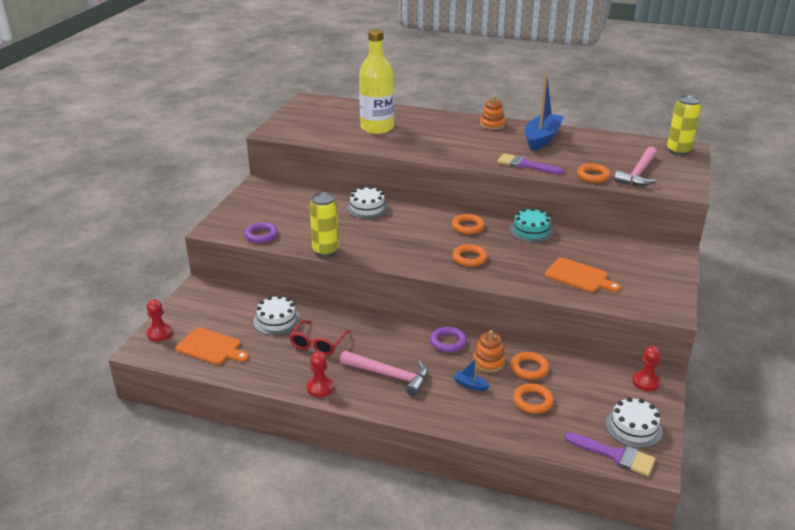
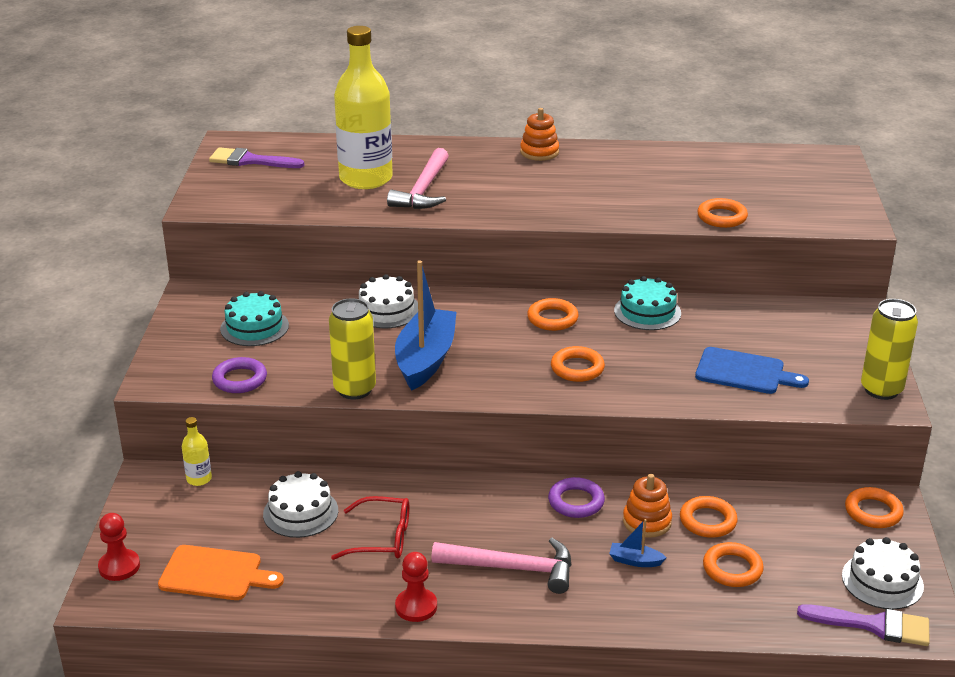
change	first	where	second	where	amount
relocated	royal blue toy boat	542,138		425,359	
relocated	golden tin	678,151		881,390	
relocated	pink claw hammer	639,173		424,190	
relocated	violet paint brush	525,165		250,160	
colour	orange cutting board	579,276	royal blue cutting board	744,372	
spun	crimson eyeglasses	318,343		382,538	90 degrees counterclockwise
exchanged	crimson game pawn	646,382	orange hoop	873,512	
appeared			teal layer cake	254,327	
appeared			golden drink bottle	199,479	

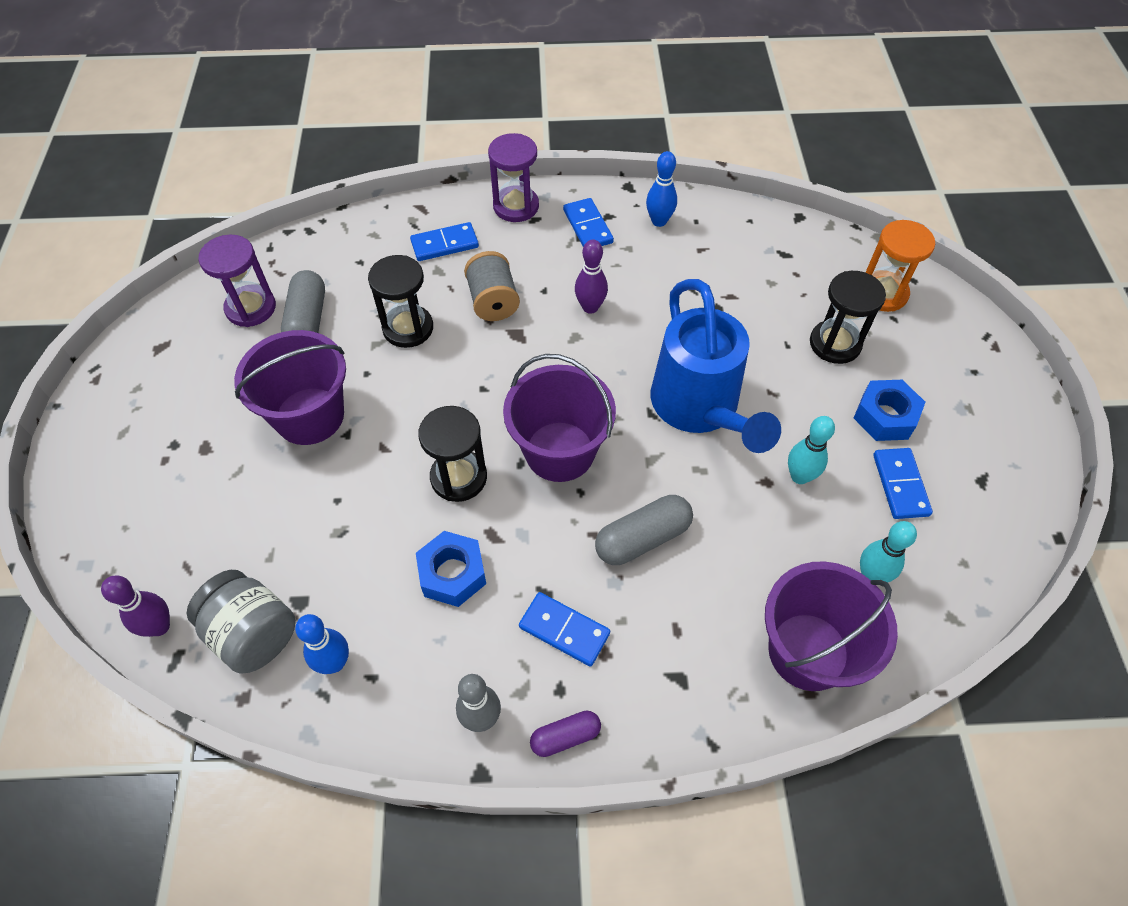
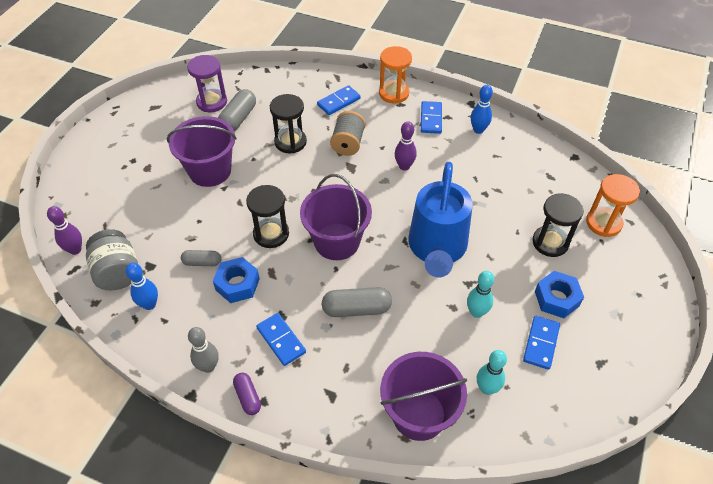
change	first	where	second	where	amount
colour	violet hourglass	516,206	orange hourglass	394,93	
spun	royal blue domino tile	444,244		338,102	45 degrees counterclockwise
spun	violet capsule	565,736		248,397	60 degrees clockwise
appeared			ash-grey capsule	202,262	

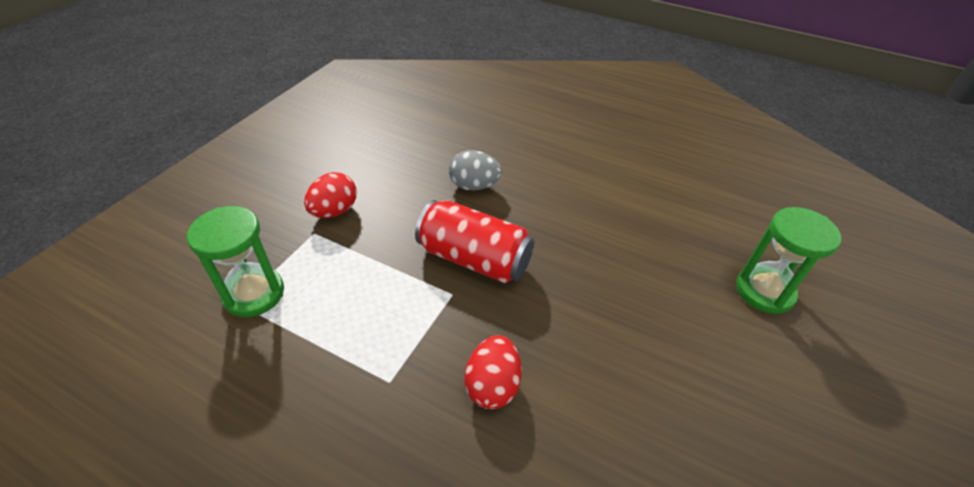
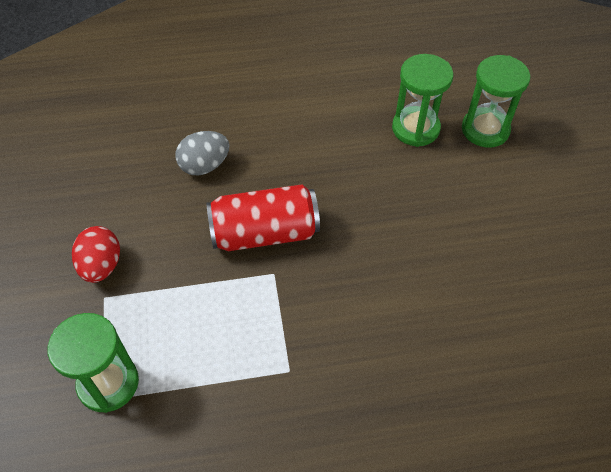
change	first	where	second	where	amount
missing	crimson egg	492,385			
appeared			leaf-green hourglass	415,128	

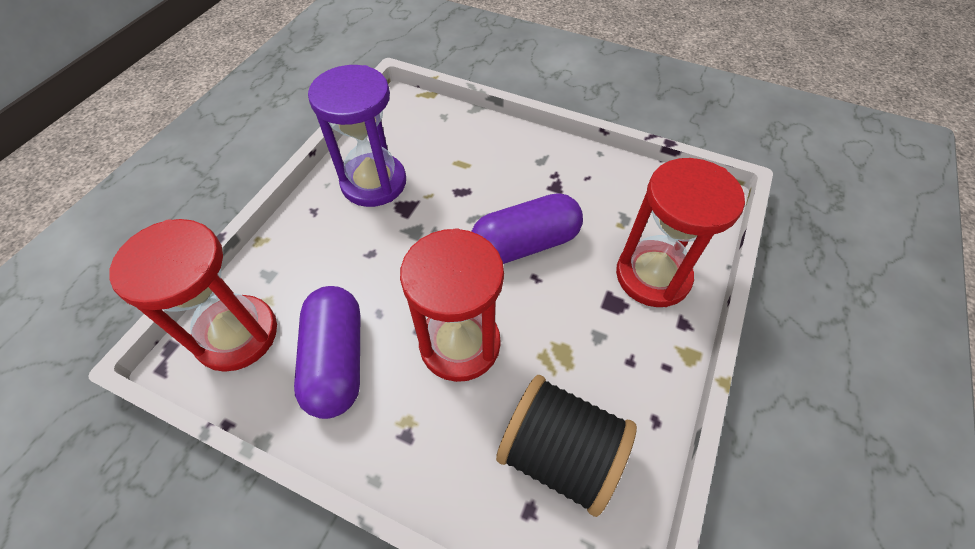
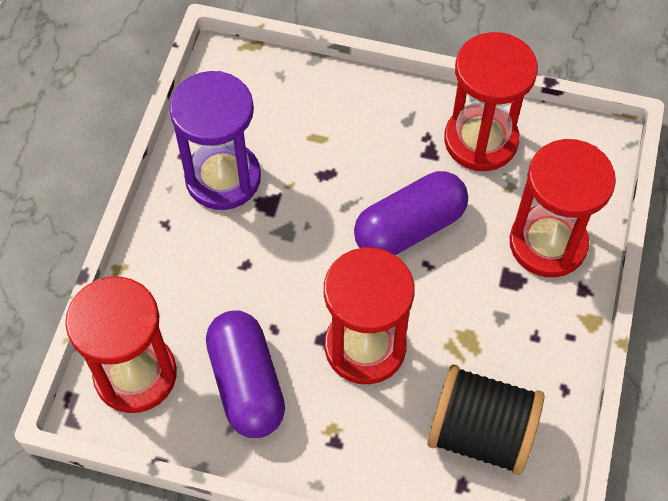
change	first	where	second	where	amount
appeared			crimson hourglass	481,140	

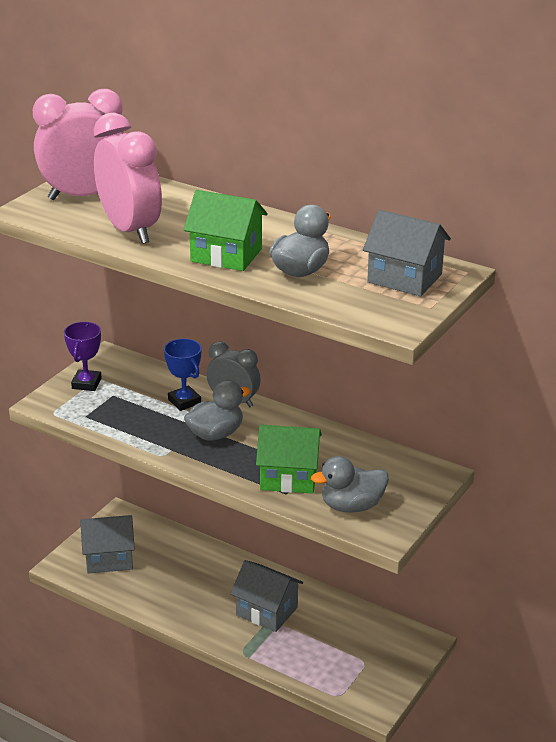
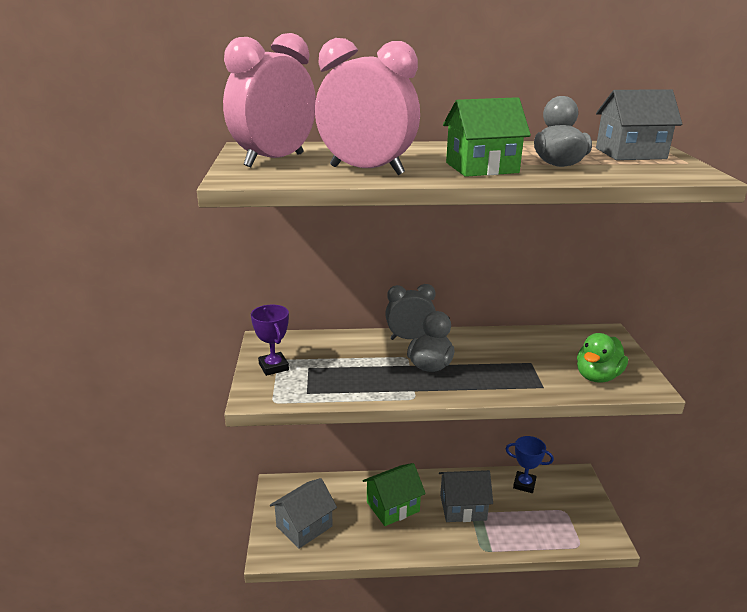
change	first	where	second	where	amount
relocated	royal blue prize cup	184,401		524,484	
relocated	leaf-green cottage	289,477		393,507	
colour	ash-grey duck	352,506	leaf-green duck	597,376	

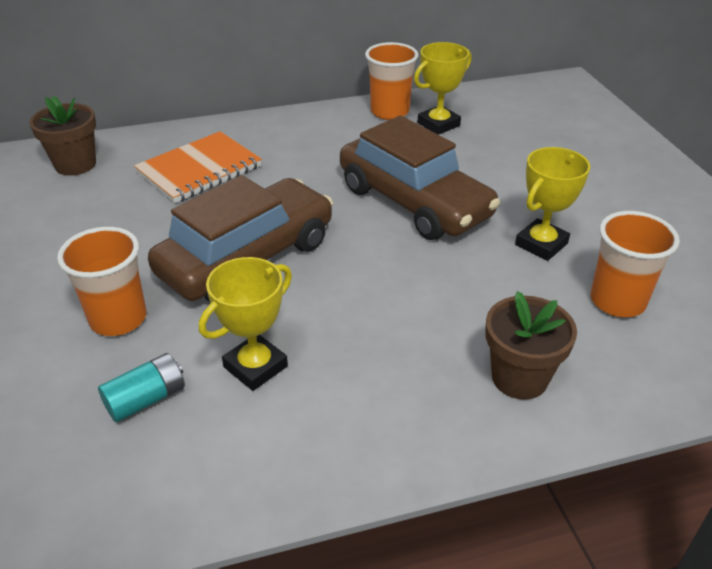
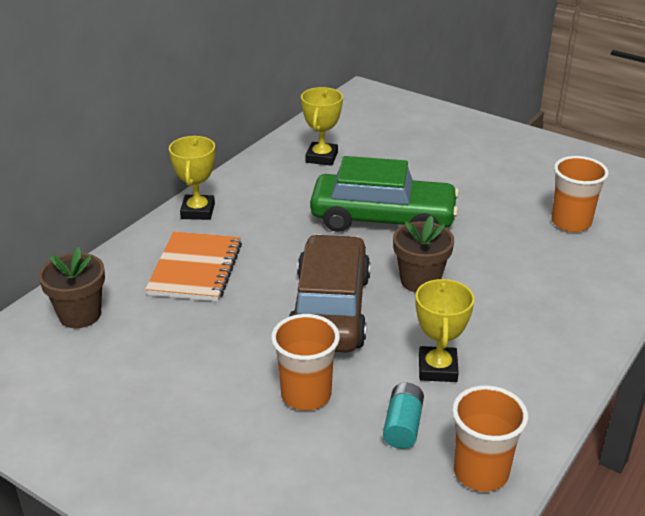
change	first	where	second	where	amount
relocated	orange beaker	389,112		481,472	
colour	dark brown automobile	414,202	leaf-green automobile	383,219	
relocated	golden prize cup	541,244		198,211	
relocated	dark brown flower pot	519,378		420,281	

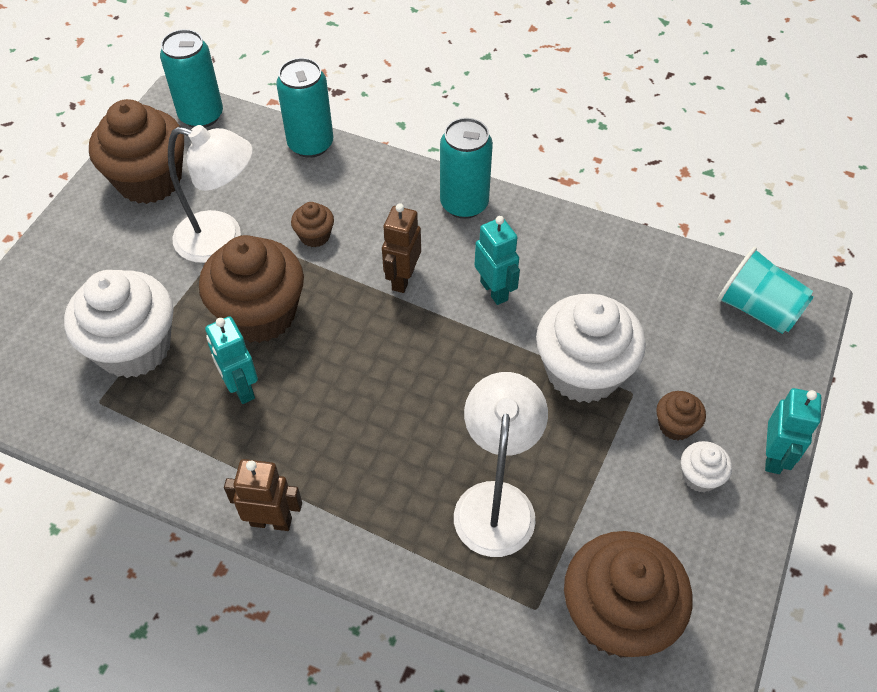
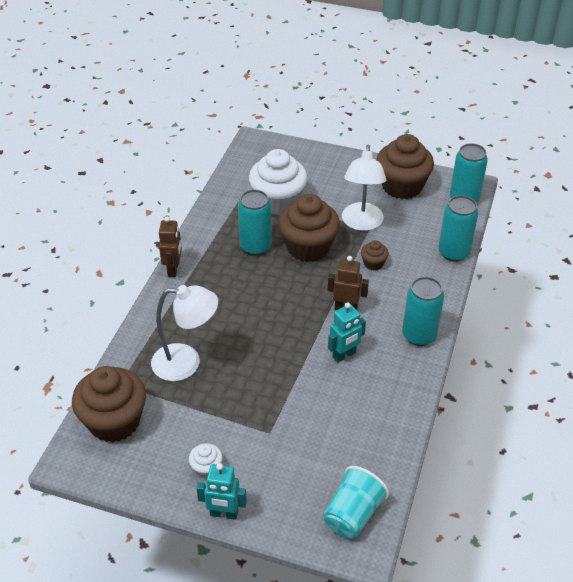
change	first	where	second	where	amount
missing	pure white fairy cake	583,372			
exchanged	teal robot figure	241,388	teal tin	255,246	
missing	dark brown fairy cake	675,425			

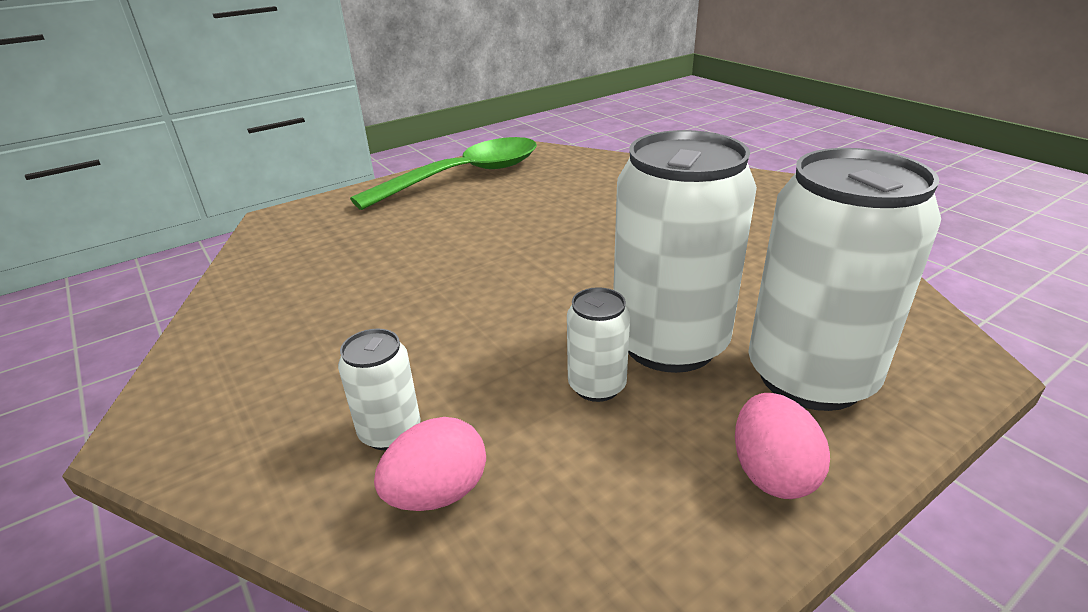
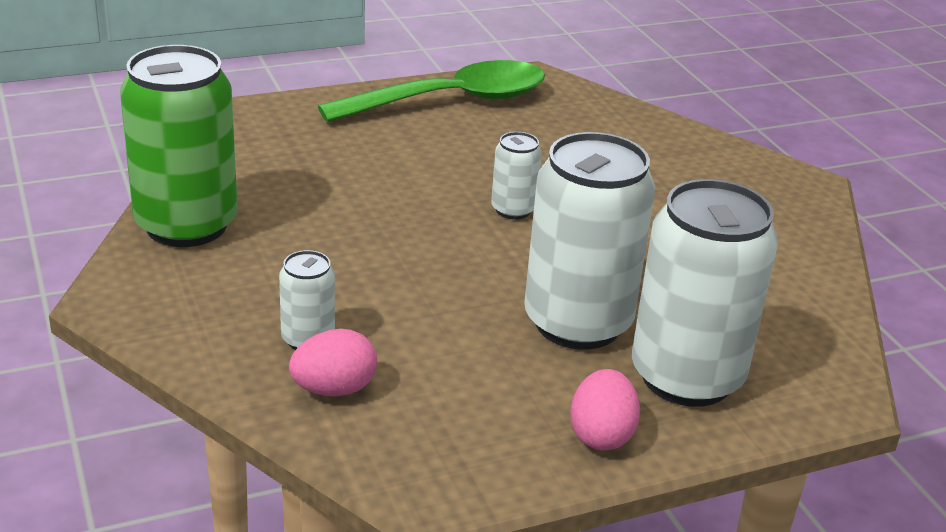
change	first	where	second	where	amount
relocated	pure white tin	597,386		513,210	
appeared			leaf-green tin	186,225	

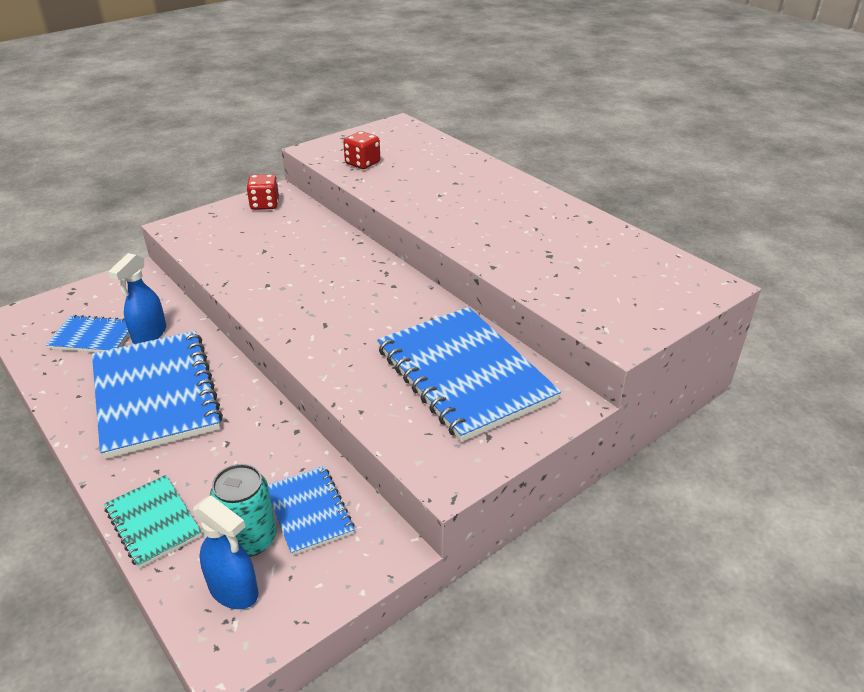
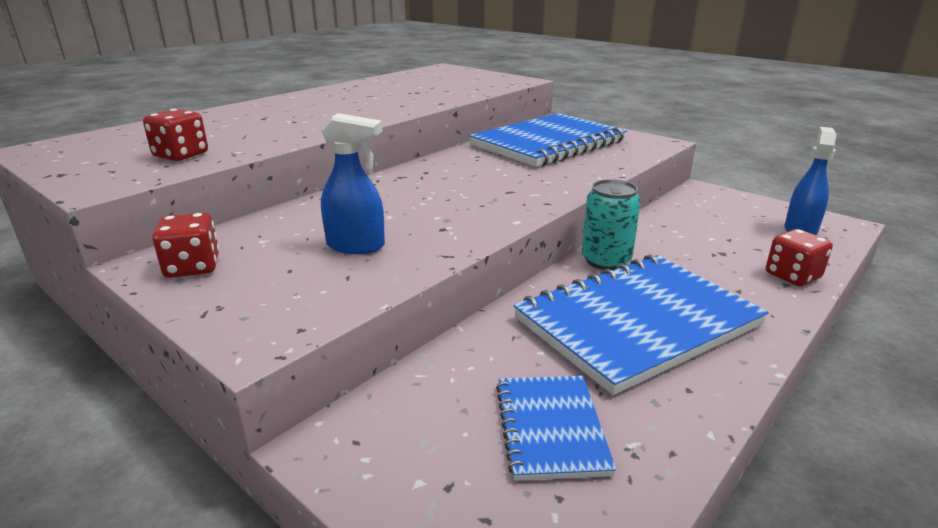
change	first	where	second	where	amount
relocated	royal blue spray bottle	149,335		356,246	
relocated	teal tin	250,539		606,260	
missing	royal blue notepad	309,511			
exchanged	teal notepad	153,522	crimson game die	792,276	

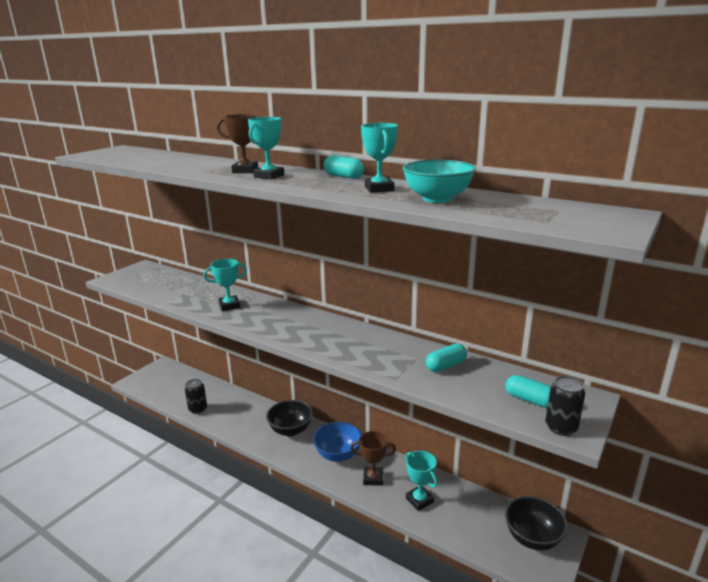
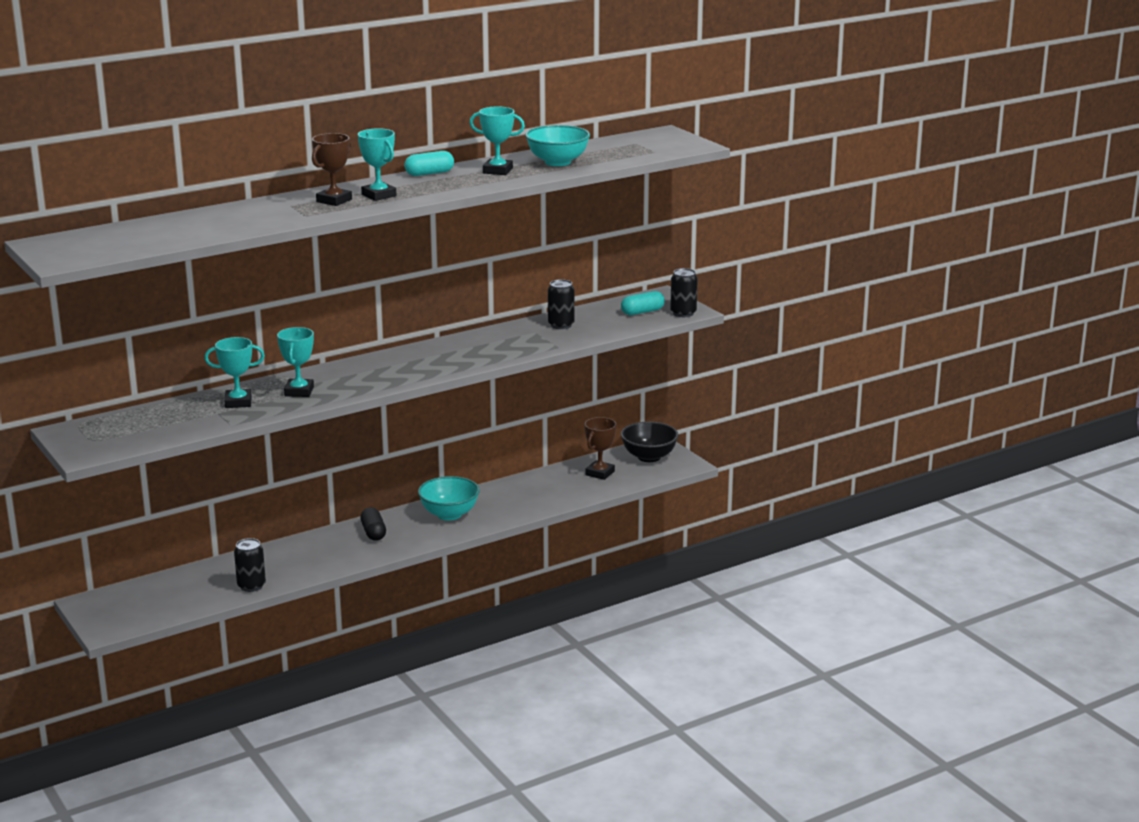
change	first	where	second	where	amount
exchanged	teal capsule	446,366	jet-black tin	561,325	
exchanged	jet-black serving bowl	290,430	jet-black capsule	373,532	
colour	royal blue serving bowl	338,455	teal serving bowl	449,514	
relocated	dark brown prize cup	373,478		600,473	
relocated	teal prize cup	419,500		238,402	

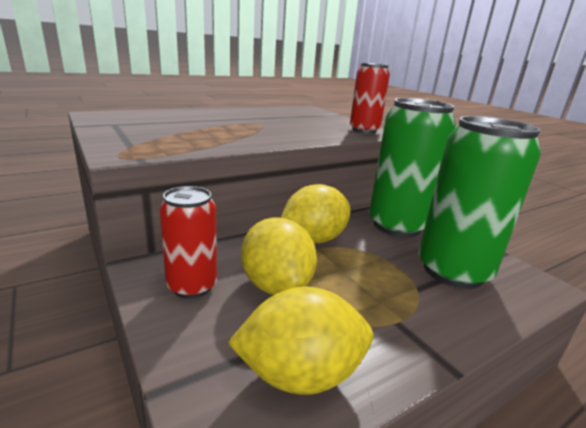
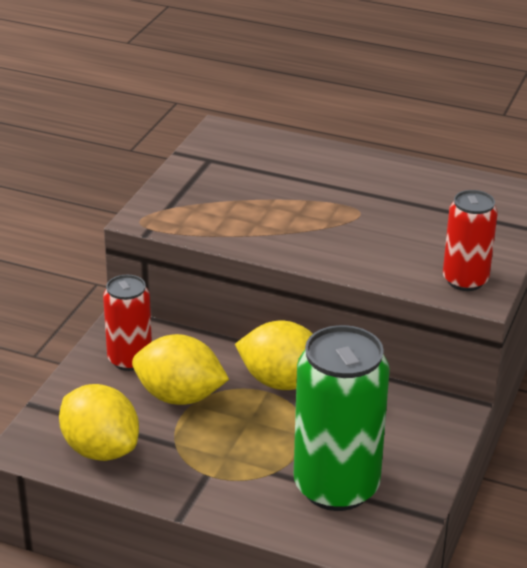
change	first	where	second	where	amount
missing	leaf-green tin	397,226			
spun	golden citrus fruit	276,285		179,396	75 degrees clockwise

